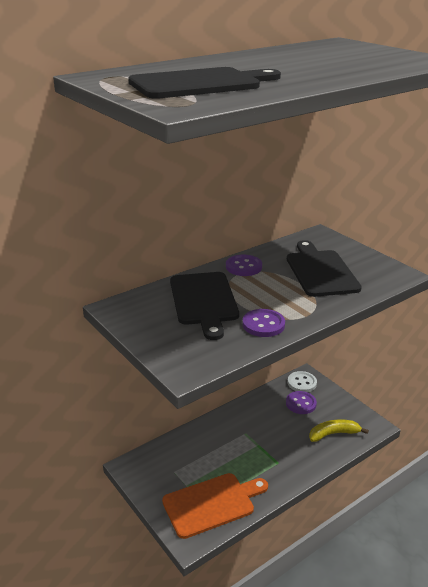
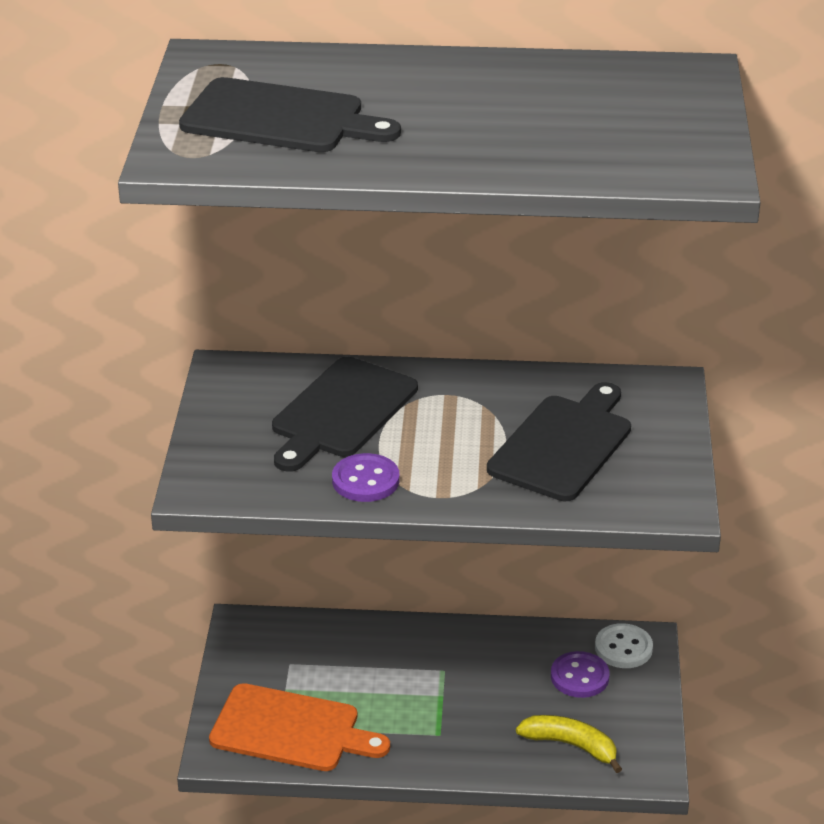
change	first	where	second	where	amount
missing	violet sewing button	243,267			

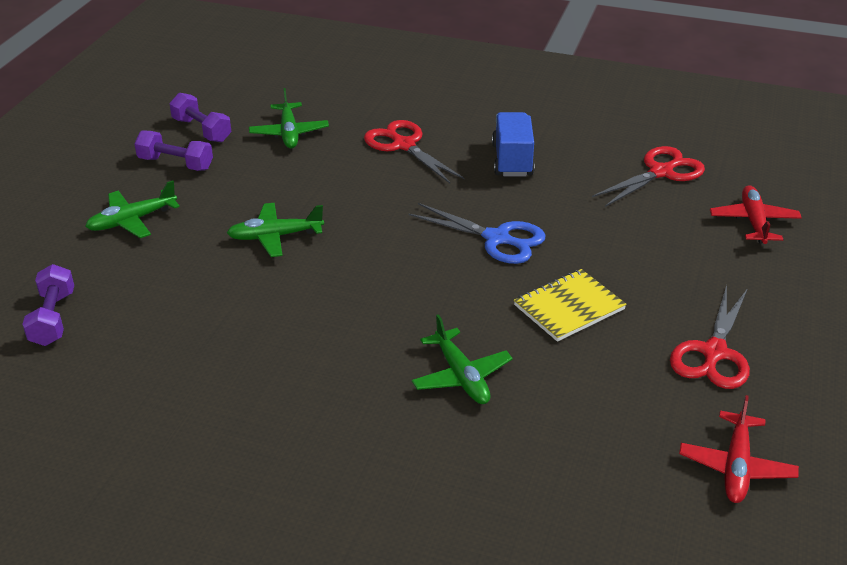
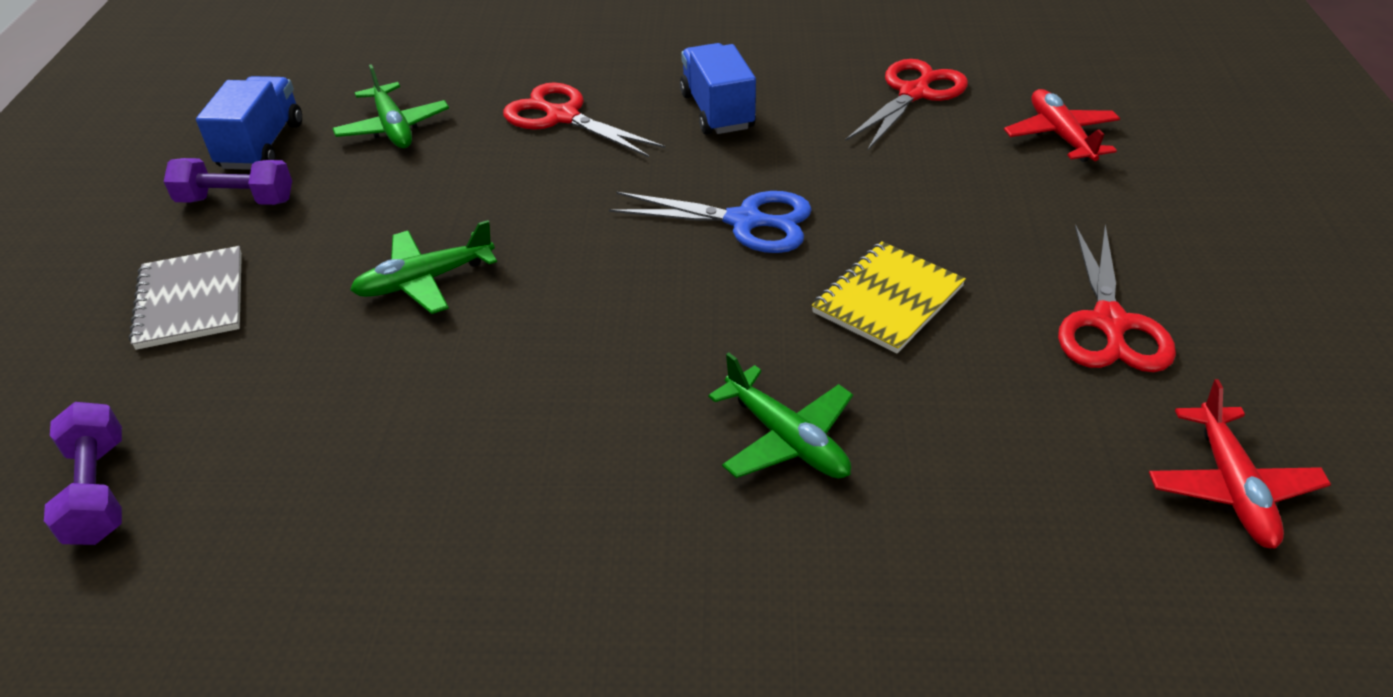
change	first	where	second	where	amount
exchanged	violet dumbbell	202,130	royal blue truck	262,145	
exchanged	leaf-green aeroplane	132,221	ash-grey notepad	191,300	

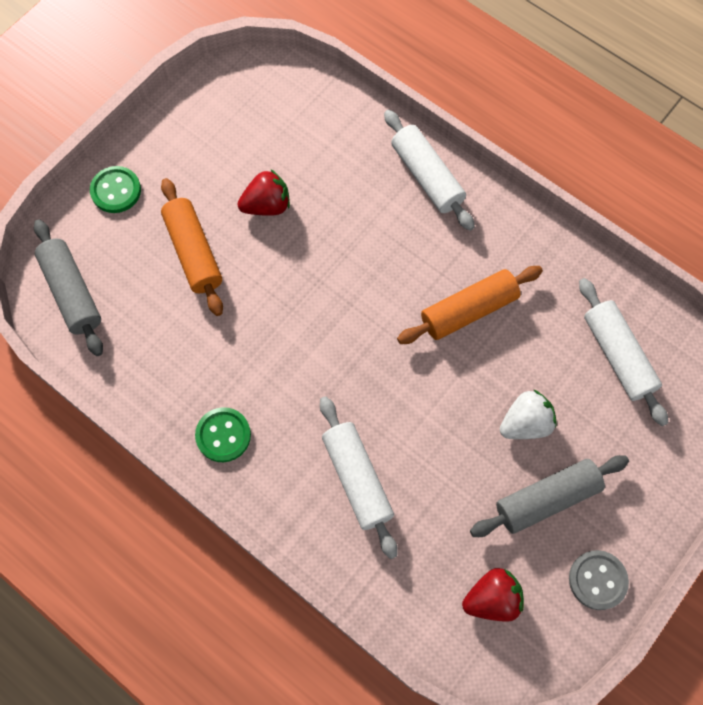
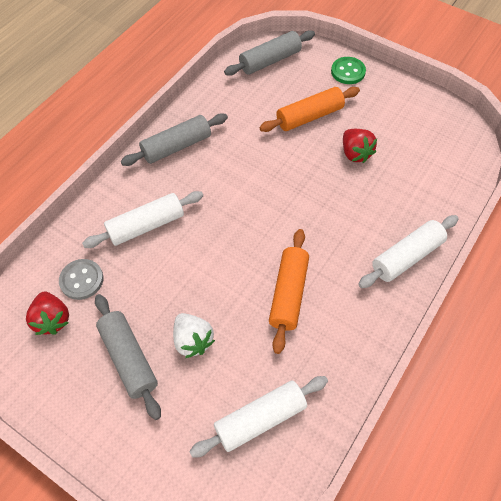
change	first	where	second	where	amount
spun	orange dough roller	468,310		288,293	45 degrees clockwise
exchanged	leaf-green sewing button	223,435	ash-grey dough roller	177,146	
relocated	ash-grey sewing button	597,580		81,280	

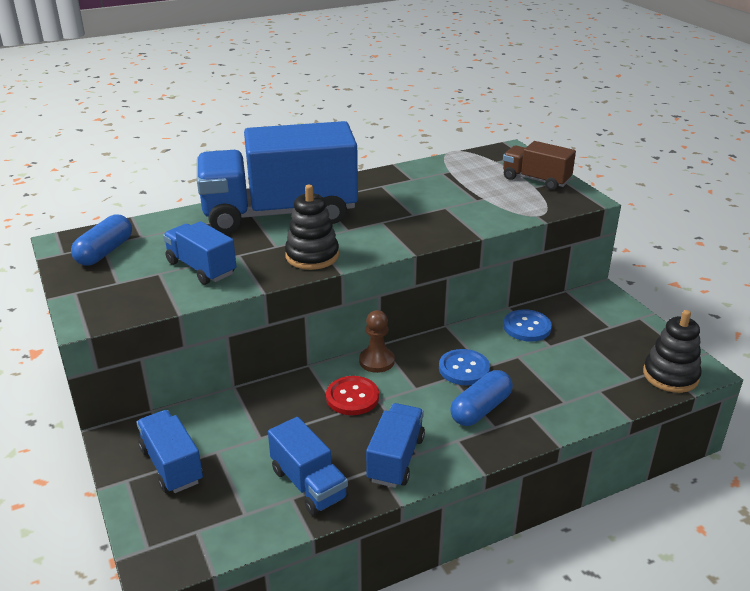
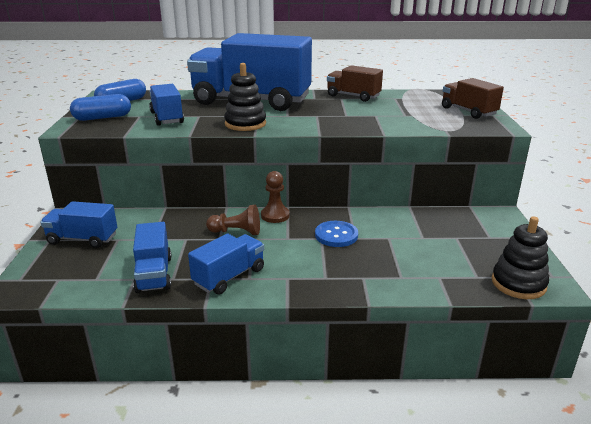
change	first	where	second	where	amount
missing	royal blue sewing button	527,327			
relocated	royal blue capsule	480,409		102,117	
exchanged	crimson sewing button	352,397	dark brown game pawn	236,232	
spun	royal blue truck	171,465		82,239	75 degrees counterclockwise
appeared			dark brown truck	353,96	

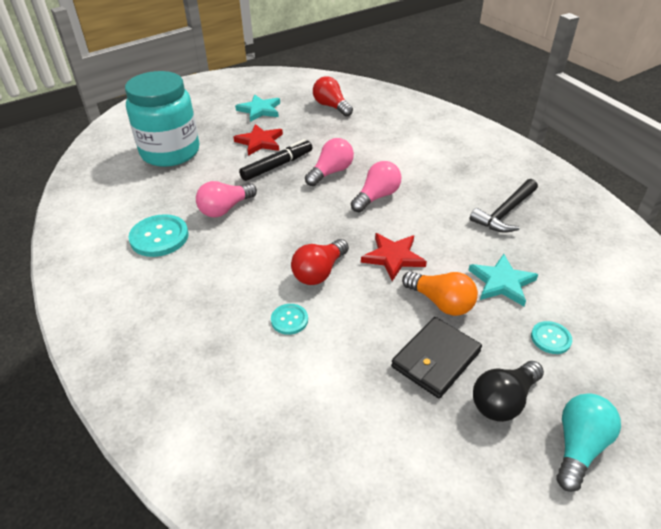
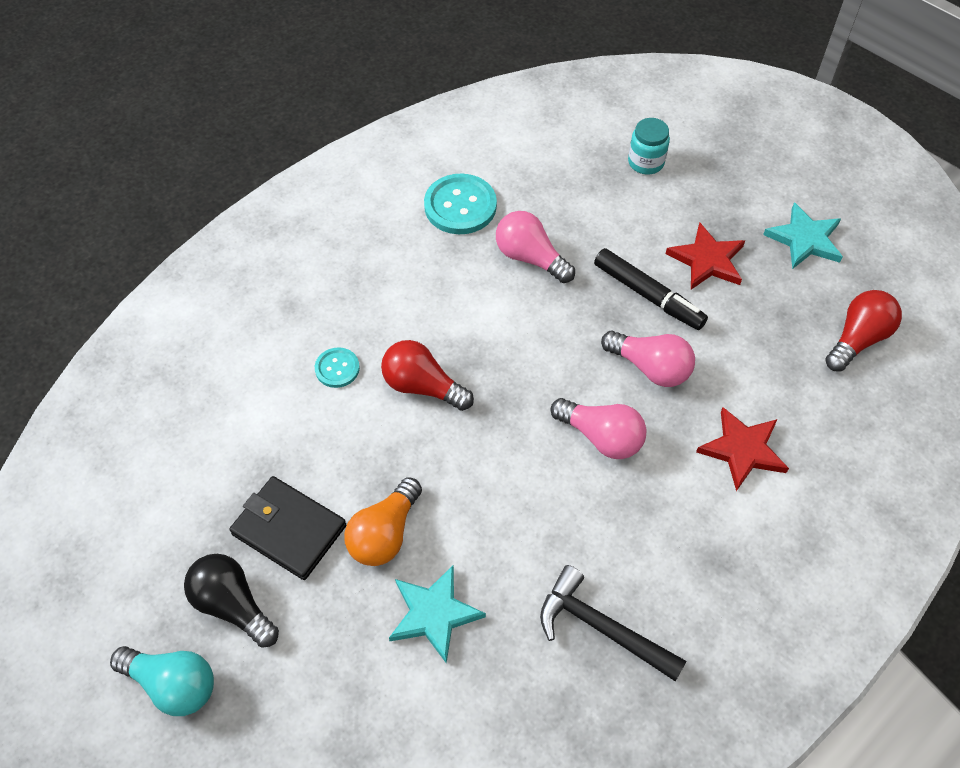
change	first	where	second	where	amount
size	teal jar	170,152		646,162	x0.42
relocated	crimson star	393,257		742,450	
missing	teal sewing button	550,338			

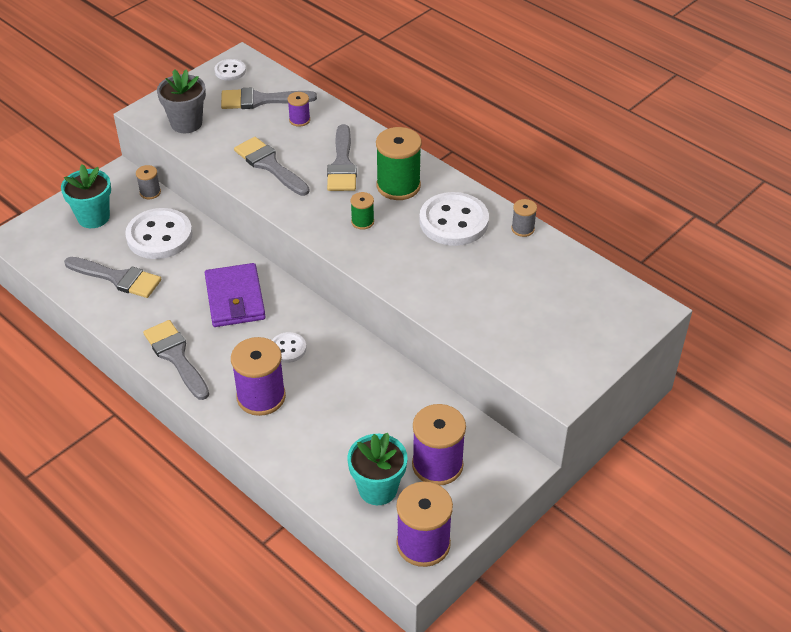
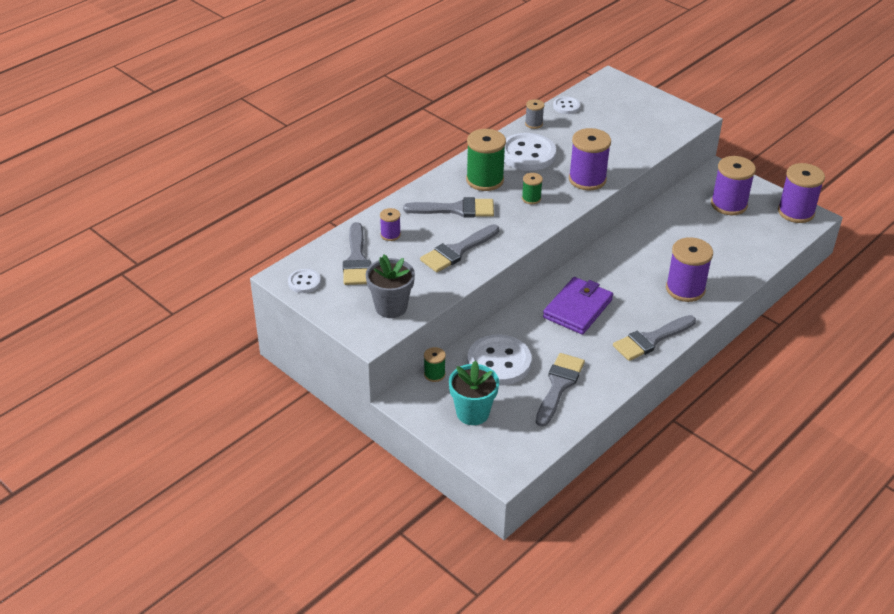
change	first	where	second	where	amount
colour	ash-grey spool	150,192	leaf-green spool	434,374	
spun	violet card wallet	235,299		578,308	45 degrees counterclockwise
relocated	pure white sewing button	288,349		566,106	
missing	teal flower pot	378,489			
appeared			violet spool	587,179	

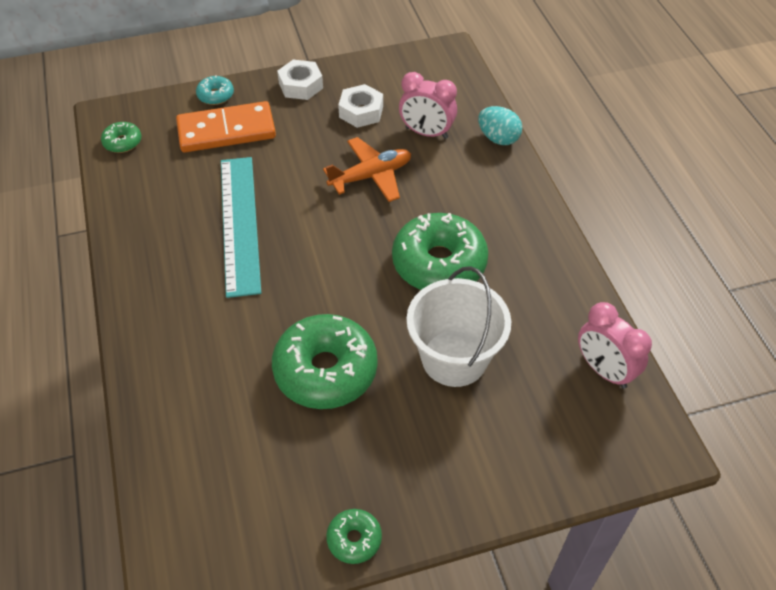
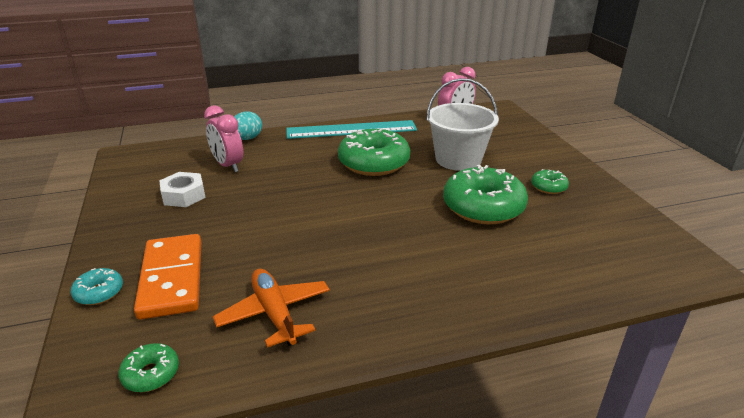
change	first	where	second	where	amount
missing	pure white hexagon nut	300,85			
spun	pink bedside clock	426,133		228,165	120 degrees clockwise
relocated	orange aeroplane	371,176		275,313	
relocated	teal straightedge	240,223		351,130	
relocated	leaf-green glazed donut	354,539		548,187	

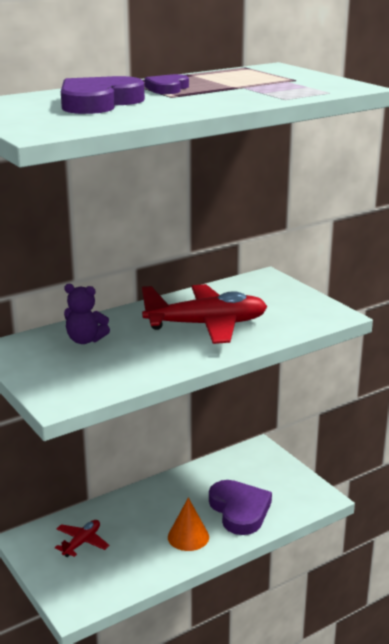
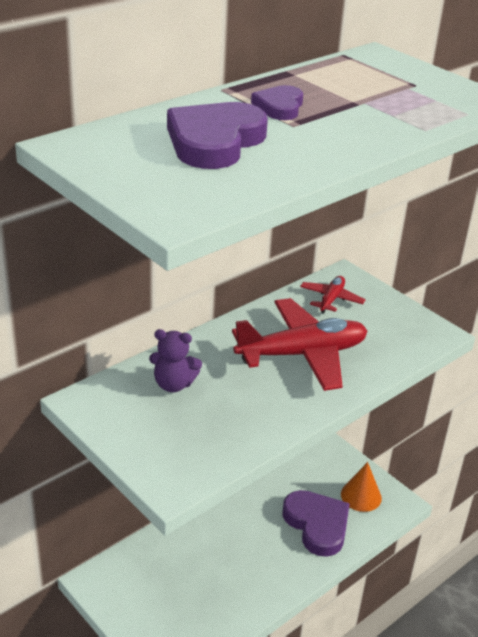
change	first	where	second	where	amount
relocated	orange cone	188,537		361,496	
relocated	crimson aeroplane	82,542		331,299	

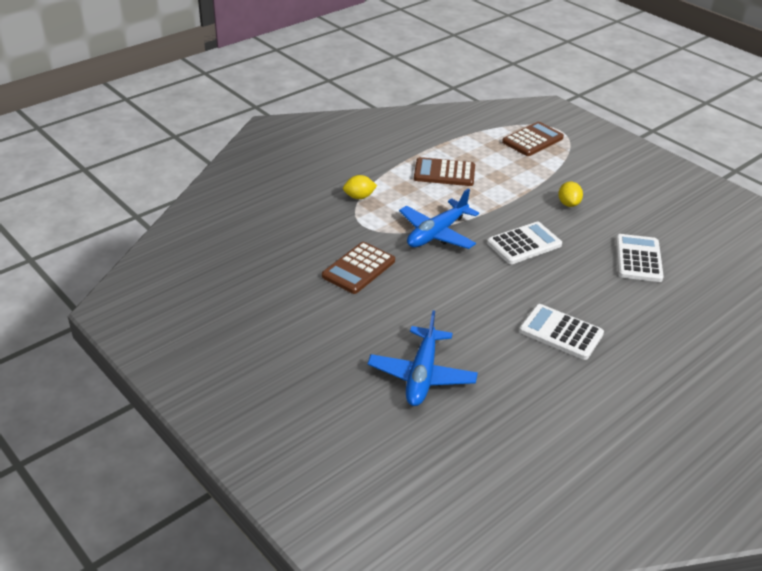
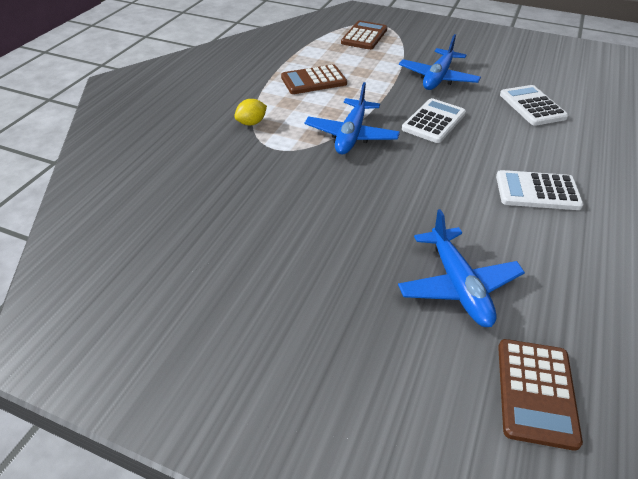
change	first	where	second	where	amount
exchanged	golden citrus fruit	568,204	royal blue aeroplane	438,78	
relocated	dark brown adding machine	358,268		535,392	

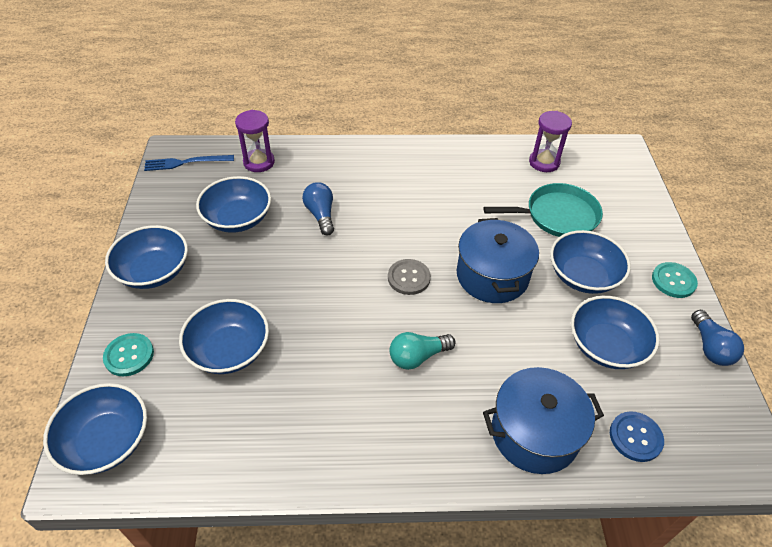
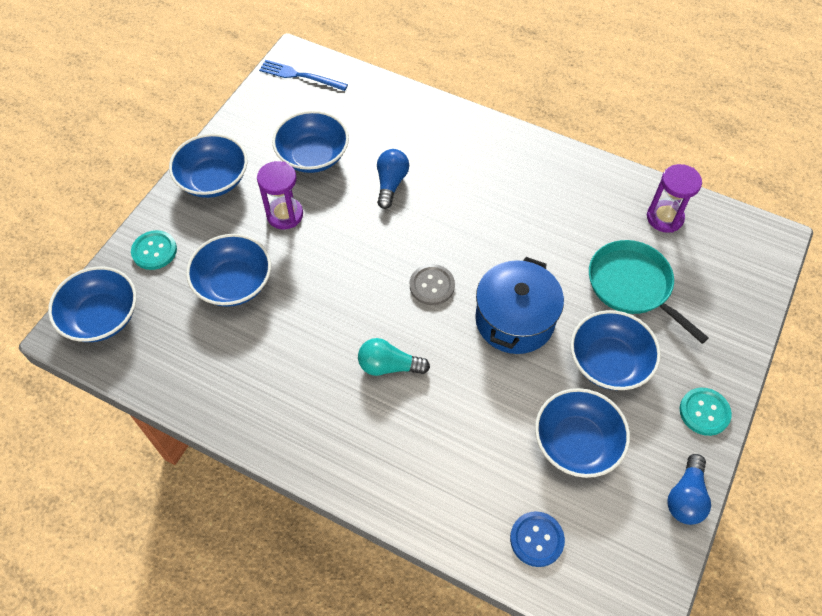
change	first	where	second	where	amount
relocated	violet hourglass	259,162		285,215	
spun	teal pan	557,216		632,285	150 degrees counterclockwise
missing	royal blue stockpot	534,433			

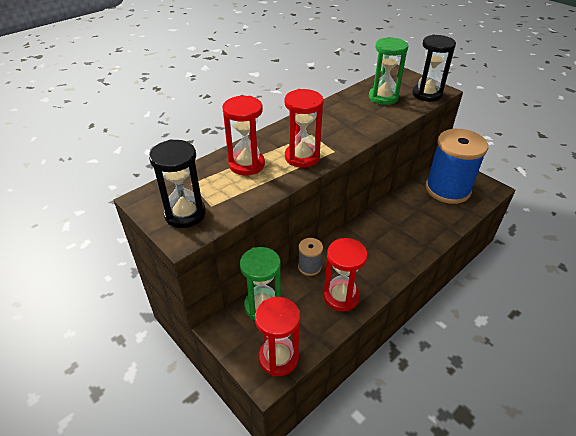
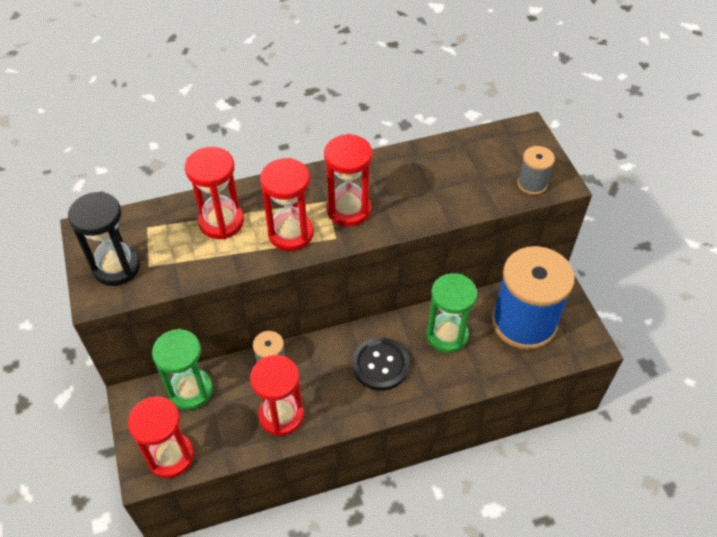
change	first	where	second	where	amount
exchanged	jet-black hourglass	427,94	ash-grey spool	532,184	
relocated	leaf-green hourglass	383,97		447,335	
appeared			crimson hourglass	348,209	
appeared			jet-black sewing button	380,365	

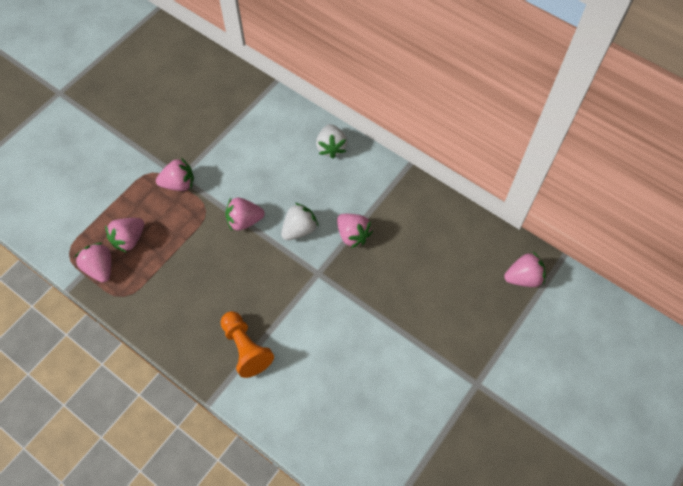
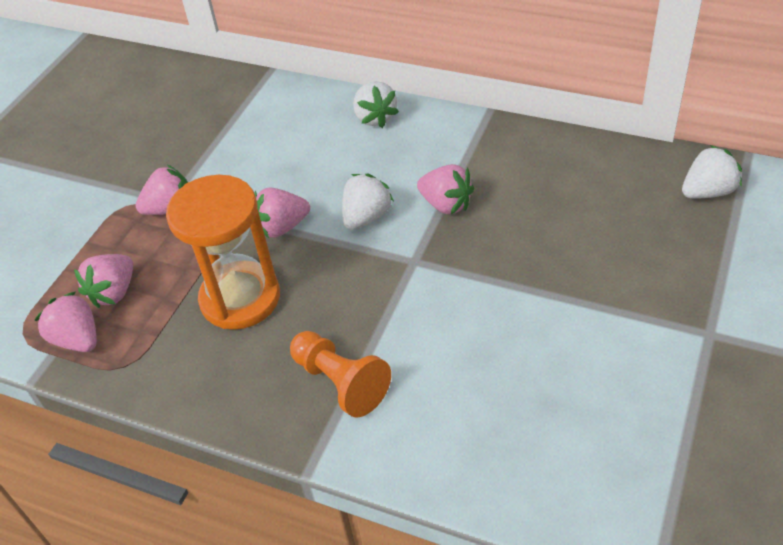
change	first	where	second	where	amount
colour	pink strawberry	523,278	pure white strawberry	707,192	
appeared			orange hourglass	240,298	

